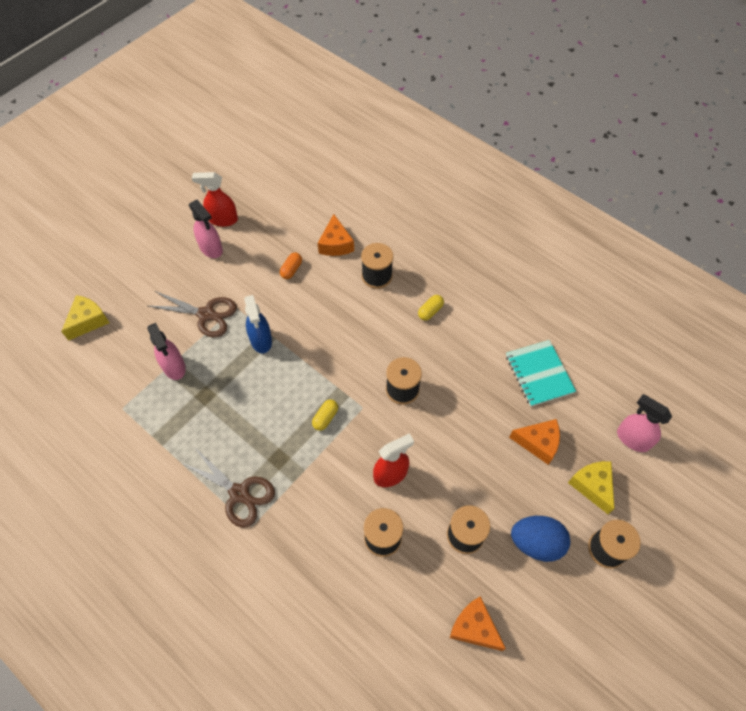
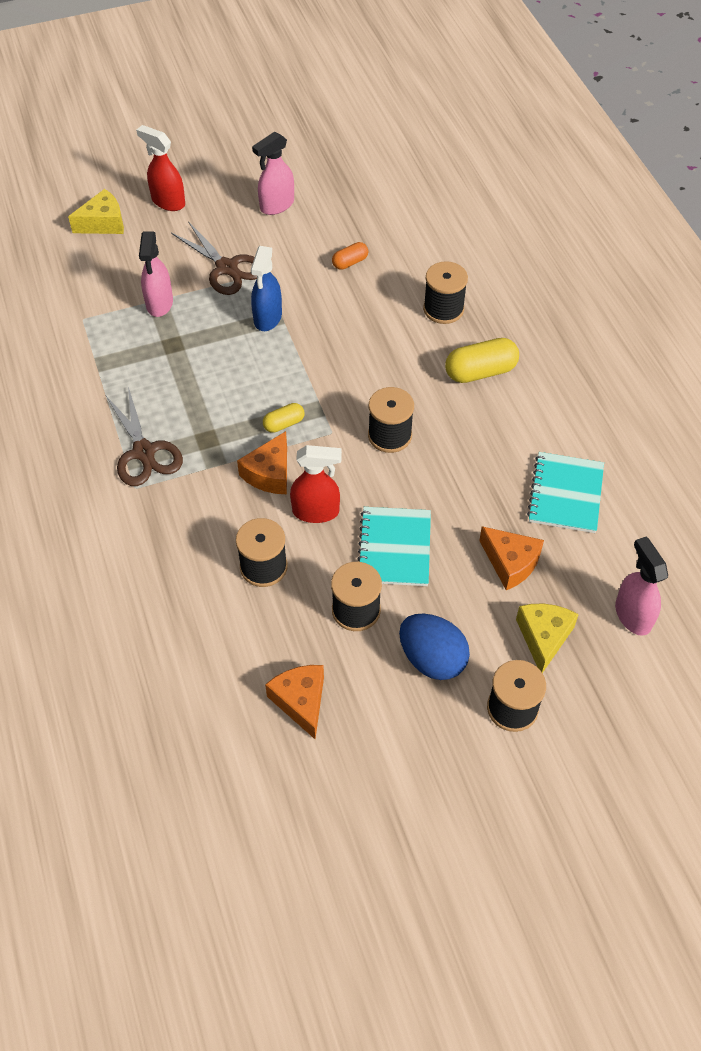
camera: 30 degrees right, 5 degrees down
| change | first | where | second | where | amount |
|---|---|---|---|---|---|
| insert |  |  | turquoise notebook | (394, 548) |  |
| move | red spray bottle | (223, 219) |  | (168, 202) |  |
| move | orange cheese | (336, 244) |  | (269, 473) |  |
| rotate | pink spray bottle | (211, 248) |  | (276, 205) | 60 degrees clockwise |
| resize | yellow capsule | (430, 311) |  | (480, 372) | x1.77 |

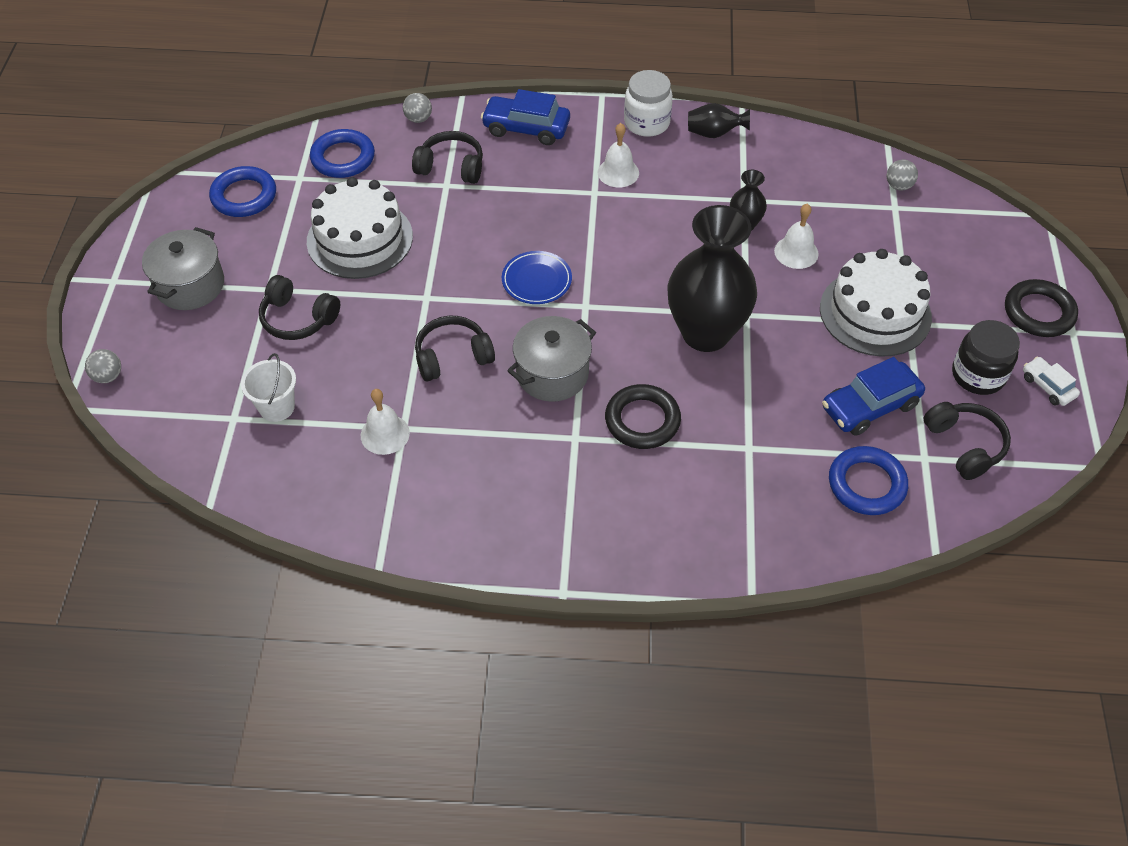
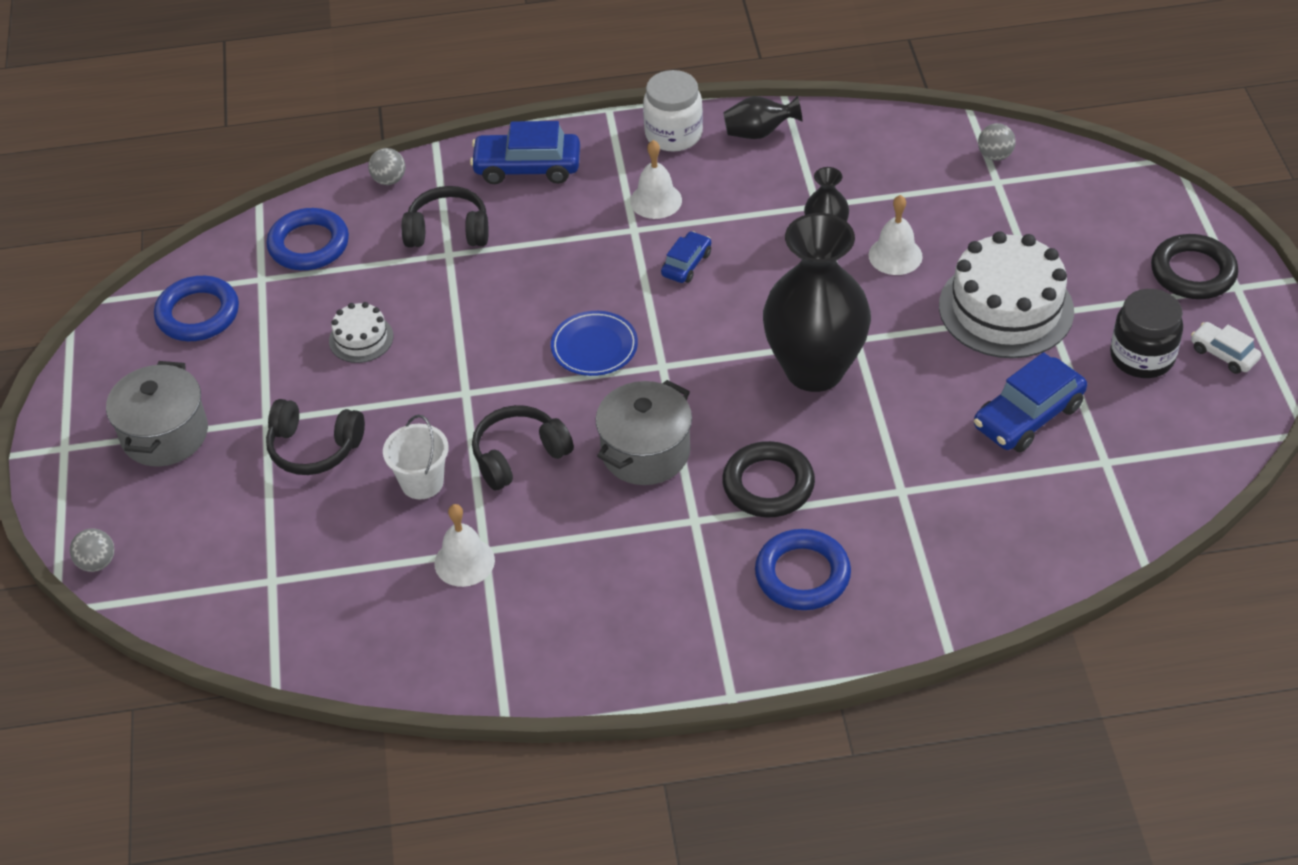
camera: 10 degrees left, 5 degrees down
| change | first | where | second | where | amount |
|---|---|---|---|---|---|
| delete | black headphones | (965, 445) |  |  |  |
| insert |  |  | blue car | (686, 264) |  |
| move | white bucket | (277, 407) |  | (422, 482) |  |
| move | blue ring | (866, 484) |  | (802, 574) |  |
| resize | white cake | (360, 239) |  | (361, 338) | x0.48 |

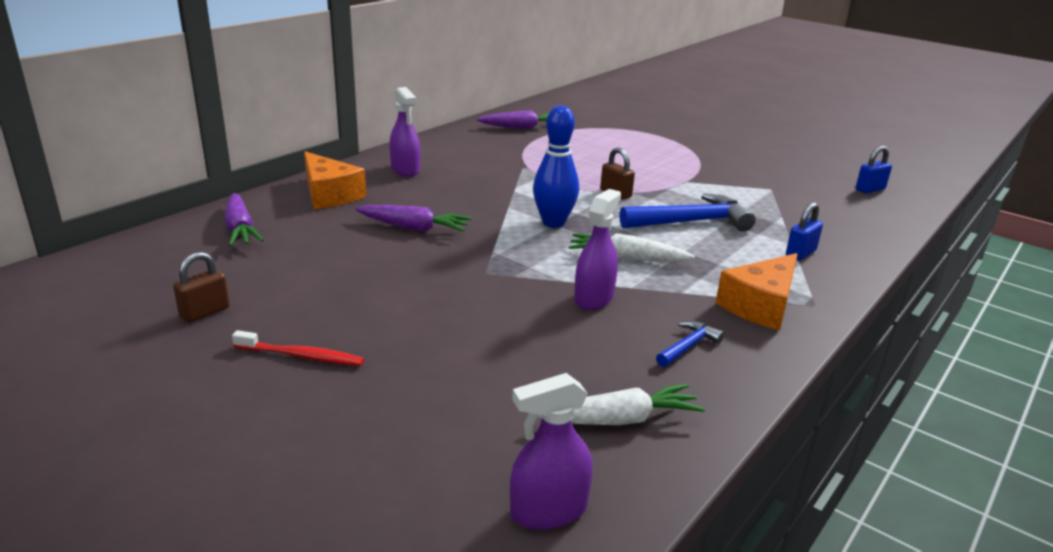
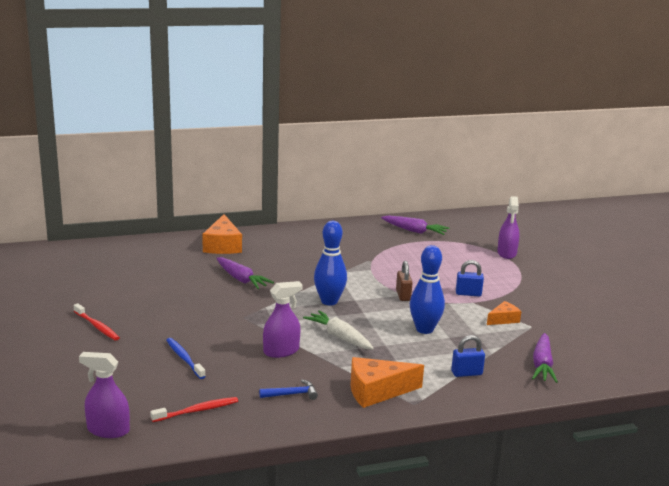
camera: 35 degrees right, 5 degrees down
| change | first | where | second | where | amount |
|---|---|---|---|---|---|
| delete | brown padlock | (205, 312) |  |  |  |
| insert |  |  | blue toothbrush | (184, 359) |  |
| insert |  |  | orange cheese | (503, 319) |  |
| move | purple carrot | (240, 229) |  | (542, 365) |  |
| move | purple spray bottle | (405, 170) |  | (506, 253) |  |
| move | blue padlock | (870, 189) |  | (468, 293) |  |
| replace | white carrot | (619, 419) | red toothbrush | (197, 411) |  |
| replace | blue hammer | (692, 222) | blue bowling pin | (424, 329) |  |

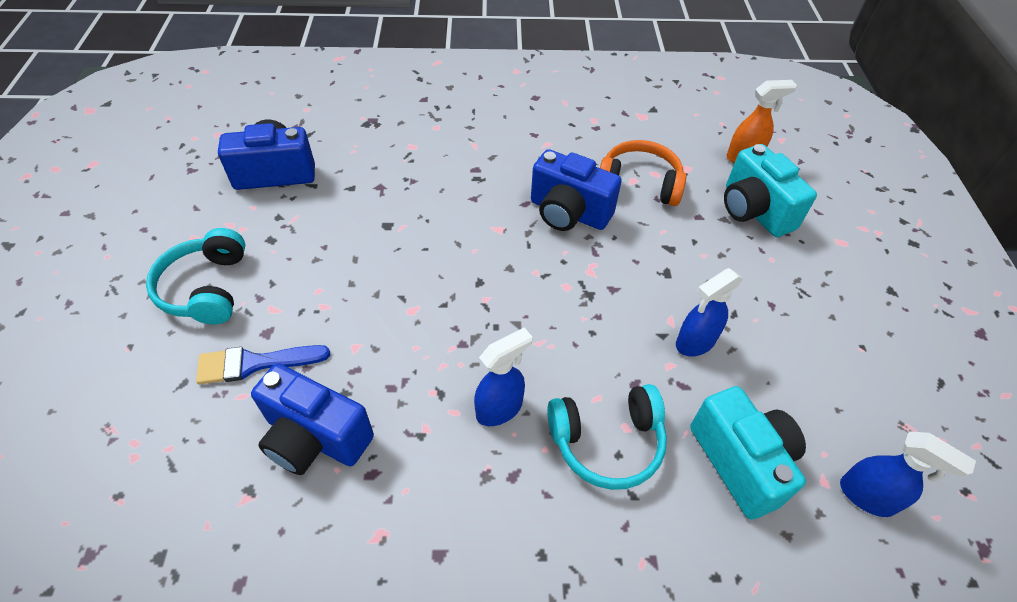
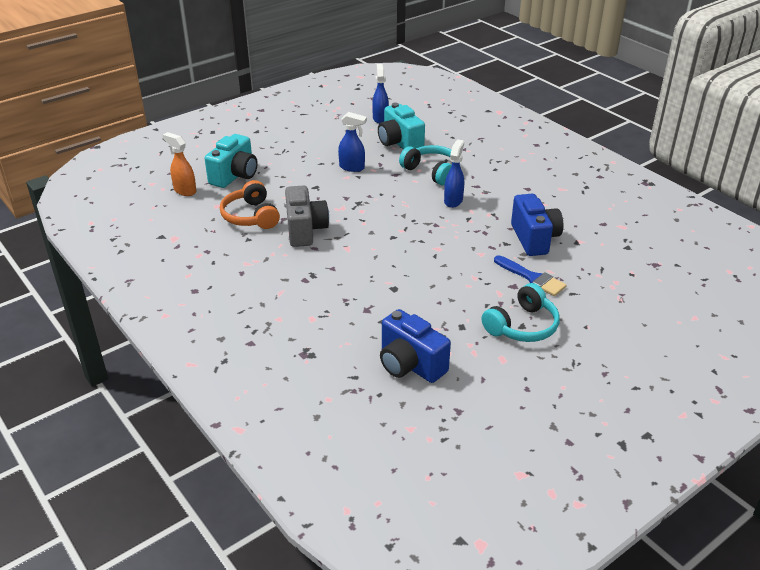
camera: 125 degrees left, 15 degrees down
| change | first | where | second | where | amount |
|---|---|---|---|---|---|
| recolor | blue camera | (568, 213) | grey camera | (305, 230) |  |
| rotate | blue spray bottle | (500, 408) |  | (453, 200) | 90 degrees clockwise |
| rotate | turquoise camera | (741, 462) |  | (399, 143) | 60 degrees counterclockwise |

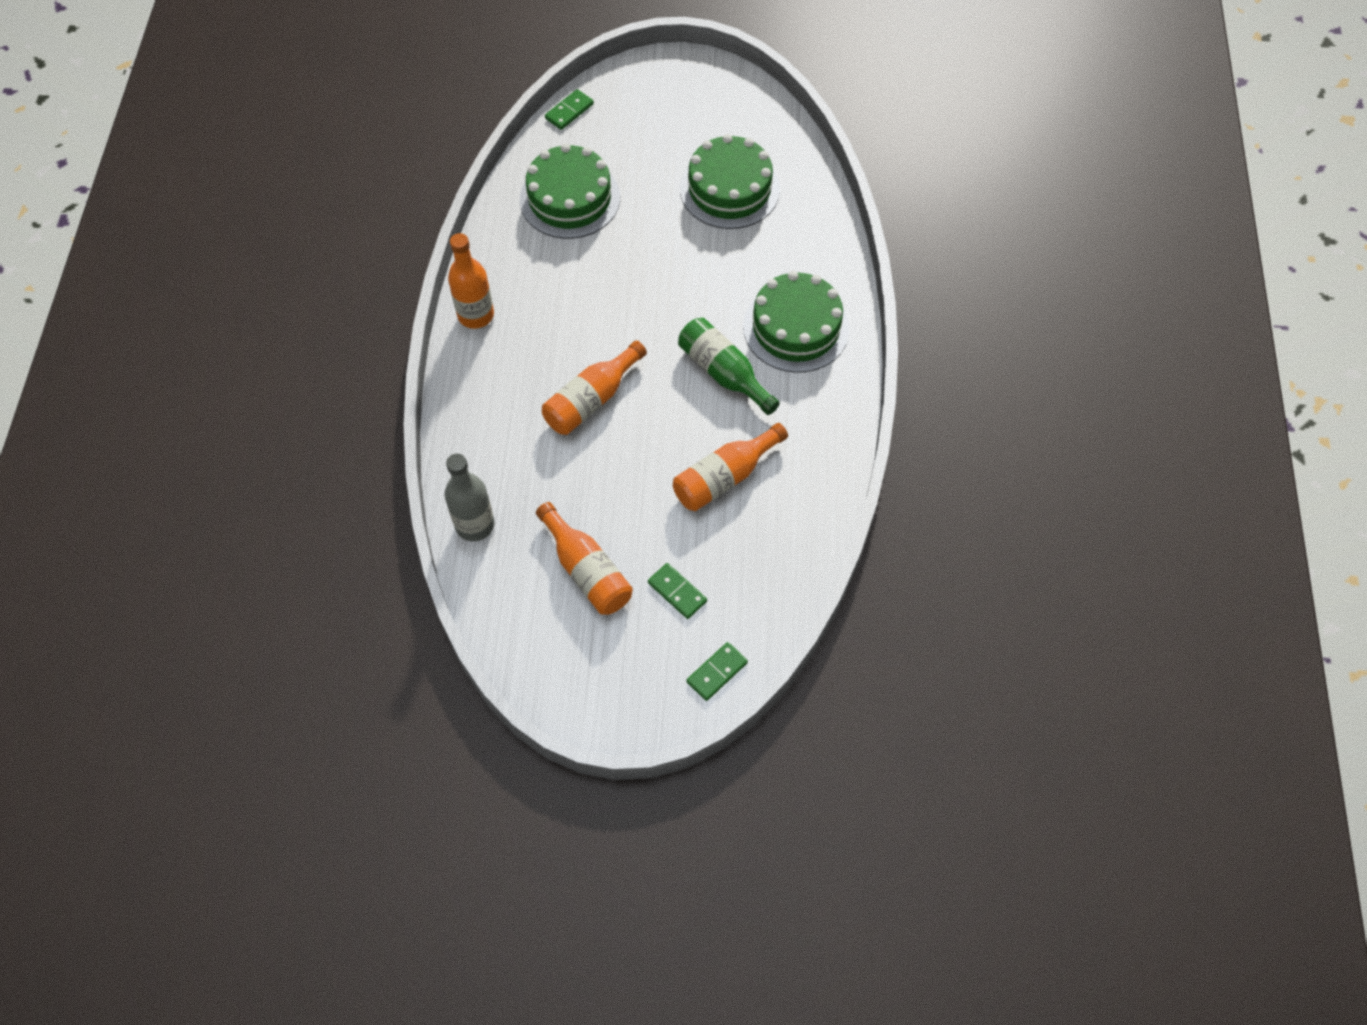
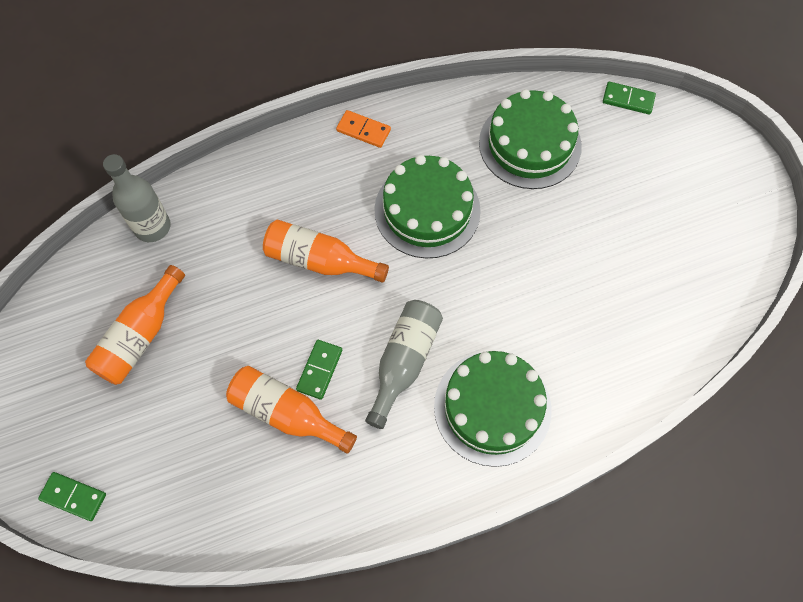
camera: 65 degrees right, 5 degrees up
| change | first | where | second | where | amount |
|---|---|---|---|---|---|
| move | green domino | (677, 592) |  | (319, 370) |  |
| move | green cake | (729, 189) |  | (427, 210) |  |
| replace | orange bottle | (476, 315) | orange domino | (363, 130) |  |
| recolor | green bottle | (724, 373) | grey bottle | (404, 362) |  |

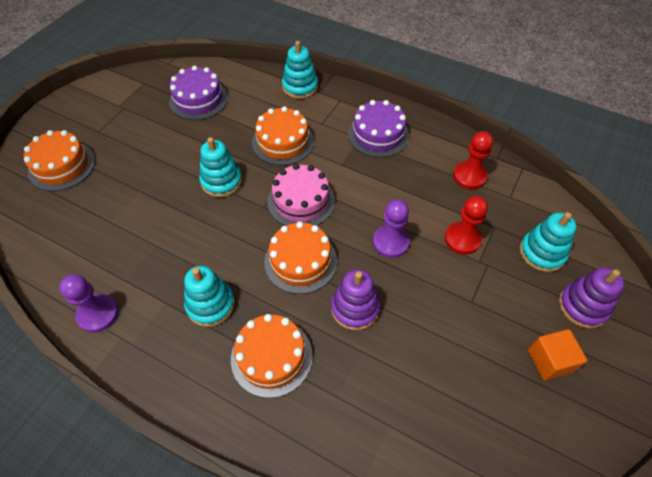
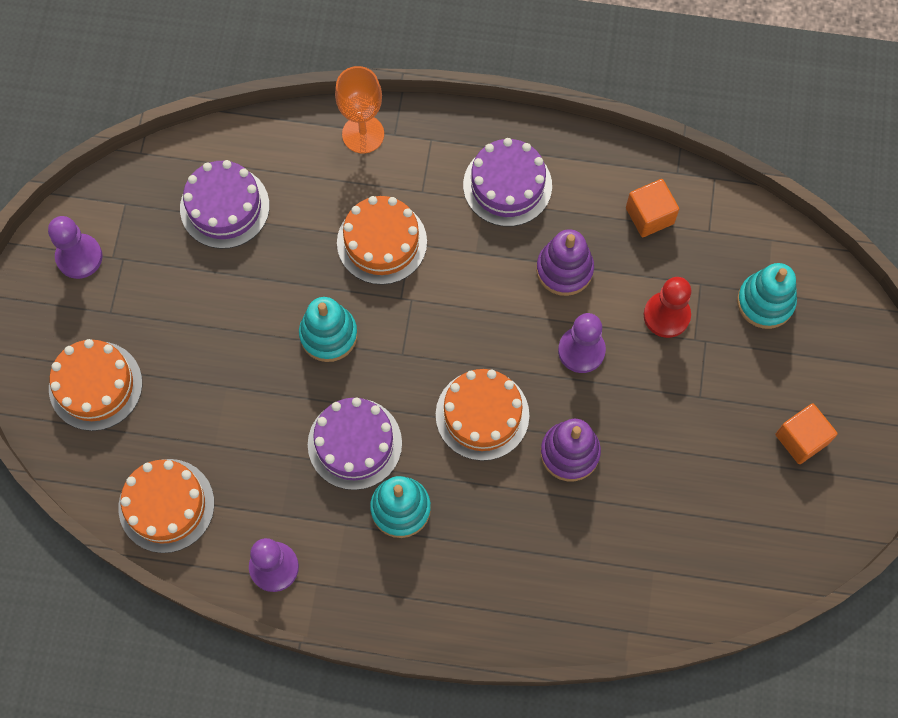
camera: 20 degrees left, 15 degrees up
| change | first | where | second | where | amount |
|---|---|---|---|---|---|
| delete | pink cake | (301, 201) |  |  |  |
| insert |  |  | purple pawn | (79, 257) |  |
| insert |  |  | purple cake | (354, 443) |  |
| move | orange cake | (271, 356) |  | (166, 505) |  |
| move | purple stacking toy | (583, 306) |  | (564, 269) |  |
| replace | turquoise stacking toy | (300, 87) | orange goblet | (363, 134) |  |
| replace | red pawn | (469, 176) | orange cube | (649, 216) |  |

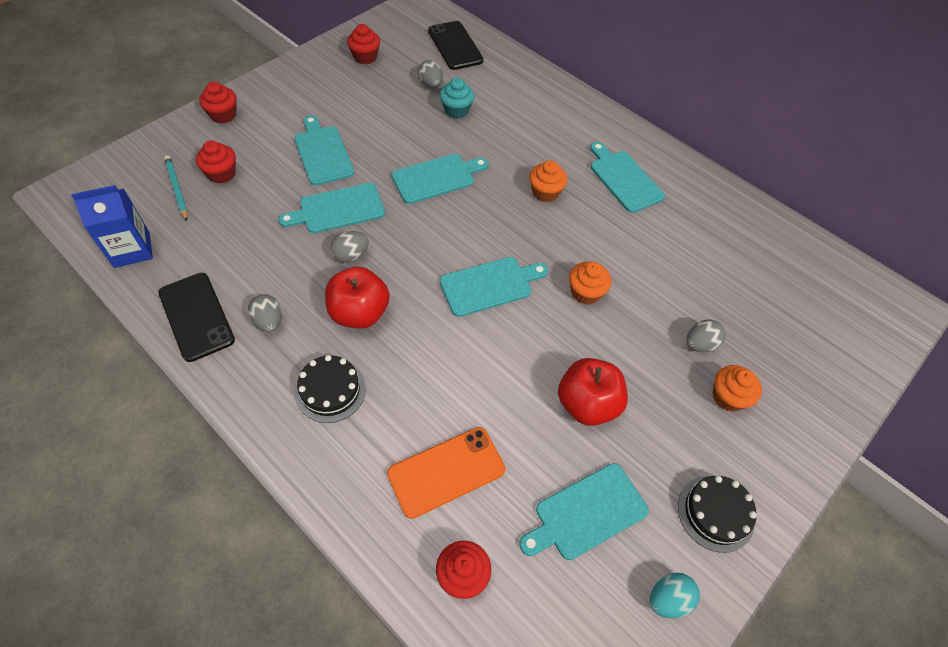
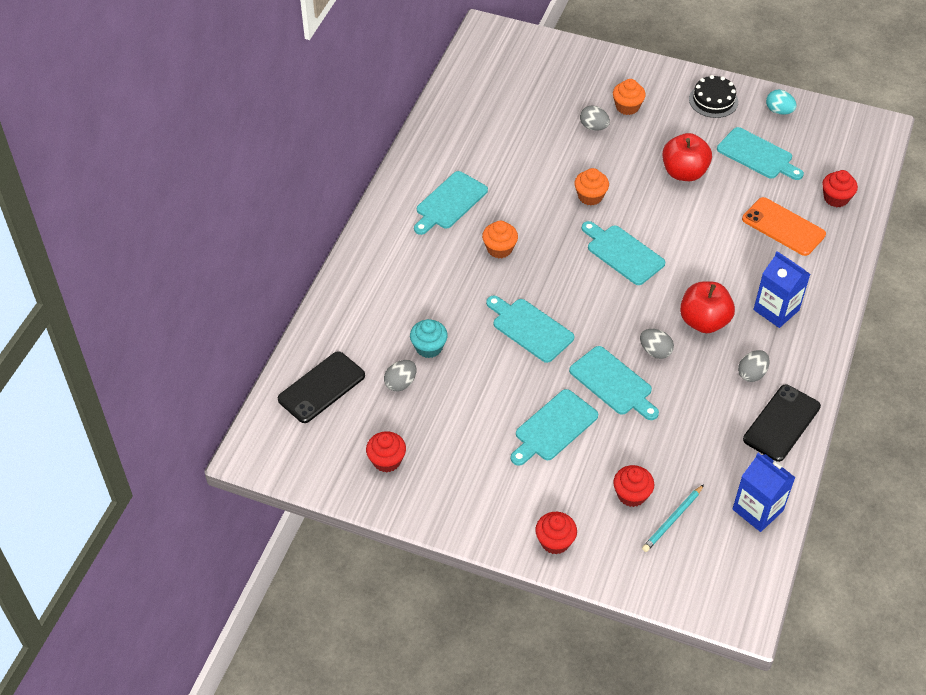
camera: 110 degrees left, 5 degrees down
| change | first | where | second | where | amount |
|---|---|---|---|---|---|
| replace | black cake | (330, 390) | blue carton | (776, 310) |  |

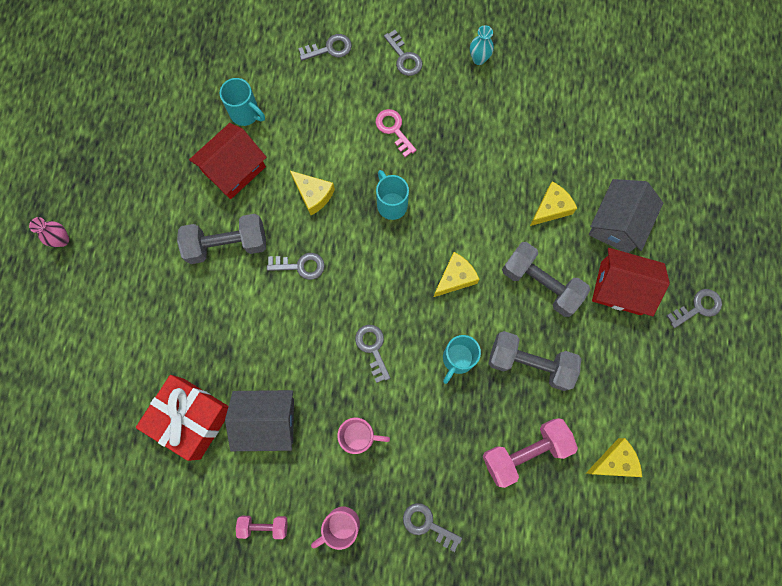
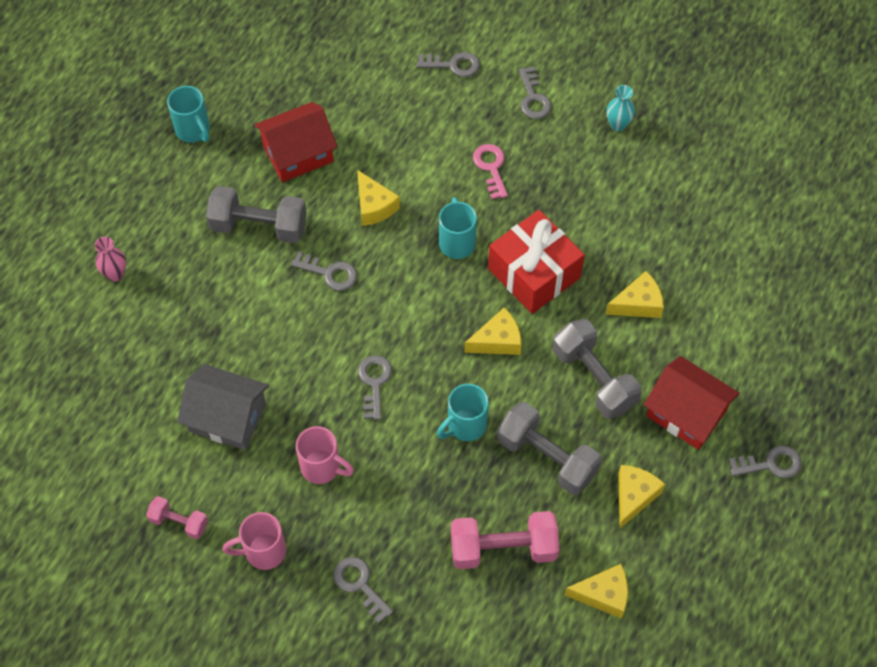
camera: 20 degrees right, 15 degrees down
| change | first | where | second | where | amount |
|---|---|---|---|---|---|
| delete | grey house | (617, 223) |  |  |  |
| insert |  |  | yellow cheese | (634, 496) |  |
| move | pink vase | (62, 240) |  | (115, 274) |  |
| move | red gift | (191, 418) |  | (534, 273) |  |
| move | turquoise mug | (246, 114) |  | (193, 131) |  |

